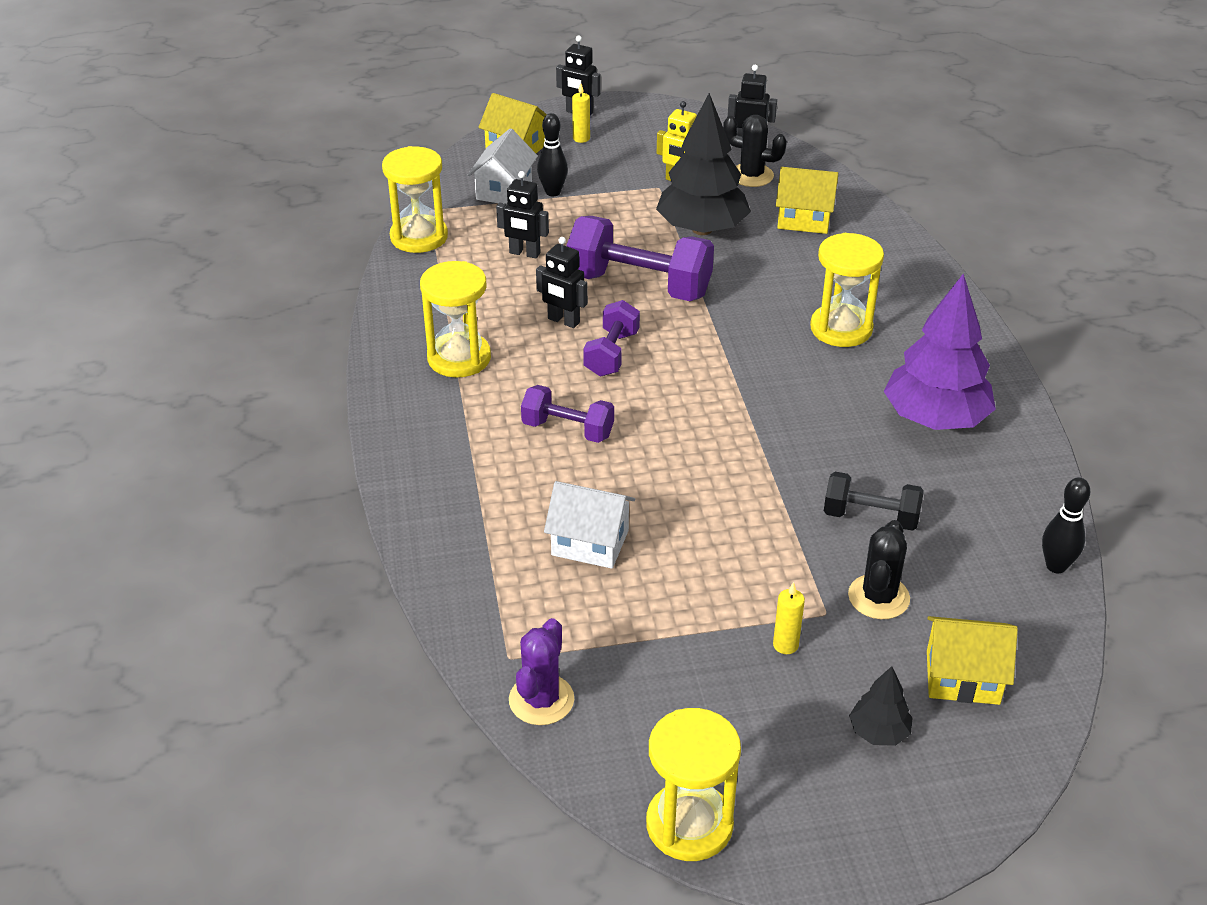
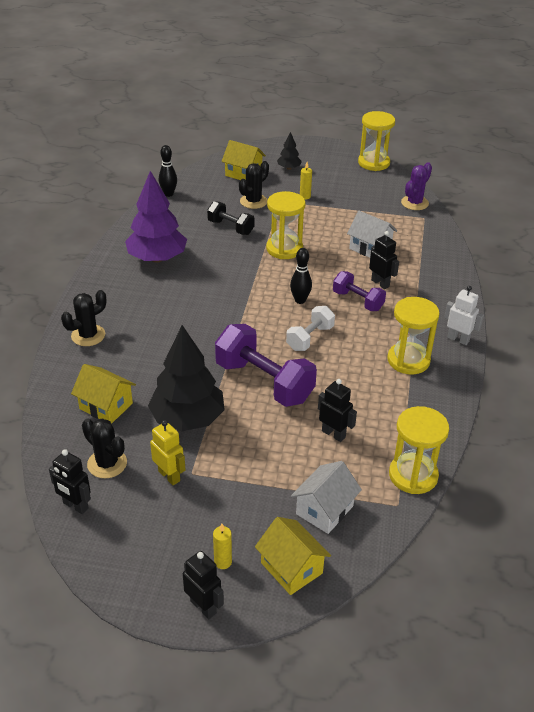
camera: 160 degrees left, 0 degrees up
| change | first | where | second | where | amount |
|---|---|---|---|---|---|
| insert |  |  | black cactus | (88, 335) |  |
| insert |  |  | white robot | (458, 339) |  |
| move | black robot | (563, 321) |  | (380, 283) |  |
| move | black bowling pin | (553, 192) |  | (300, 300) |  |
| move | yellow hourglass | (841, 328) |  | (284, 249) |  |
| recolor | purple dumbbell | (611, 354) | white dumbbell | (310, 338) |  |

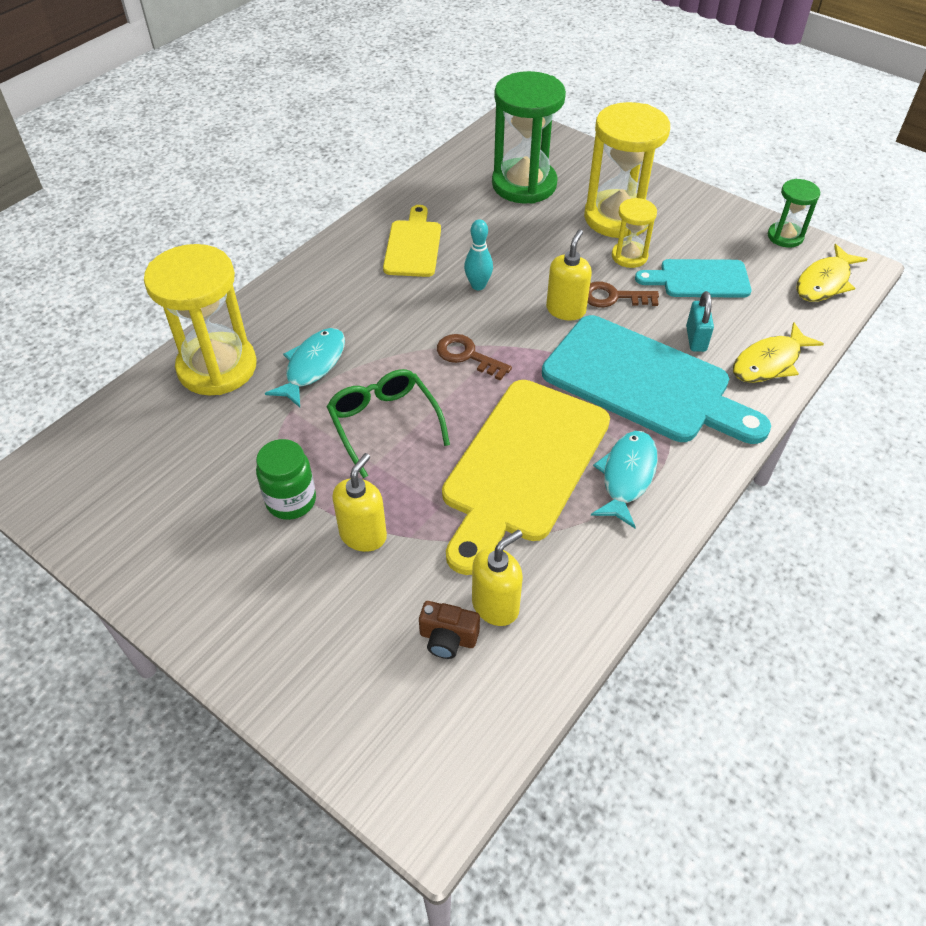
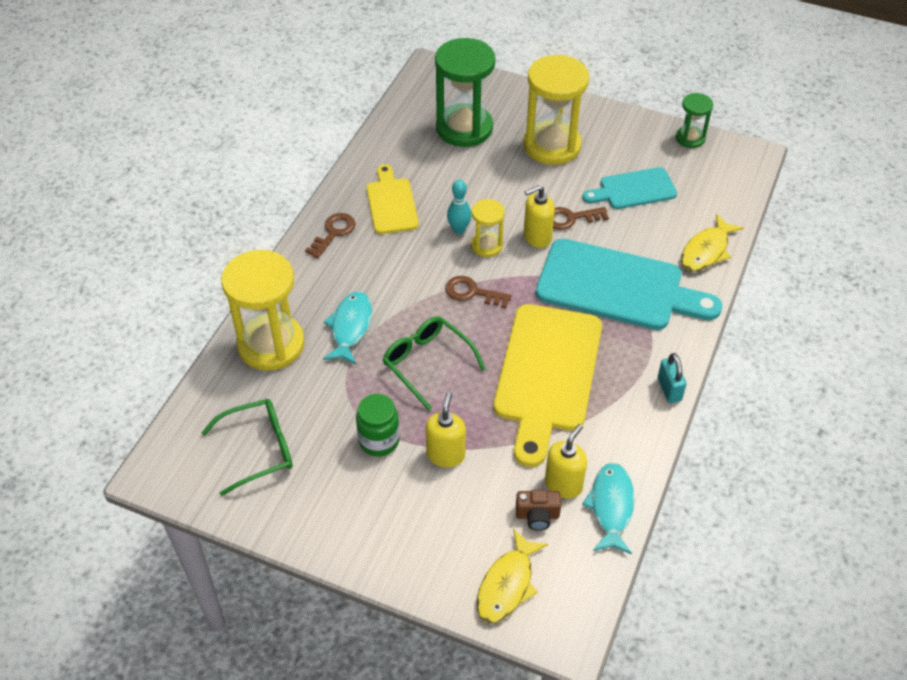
camera: 15 degrees left, 0 degrees up
| change | first | where | second | where | amount |
|---|---|---|---|---|---|
| insert |  |  | green glasses | (259, 449) |  |
| insert |  |  | brown key | (333, 233) |  |
| move | turquoise fish | (626, 476) |  | (611, 507) |  |
| move | yellow hourglass | (629, 256) |  | (486, 245) |  |
| move | turquoise padlock | (696, 339) |  | (669, 389) |  |
| move | yellow fish | (824, 282) |  | (507, 584) |  |
| rotate | yellow soap dispenser | (566, 310) |  | (537, 237) | 120 degrees counterclockwise |

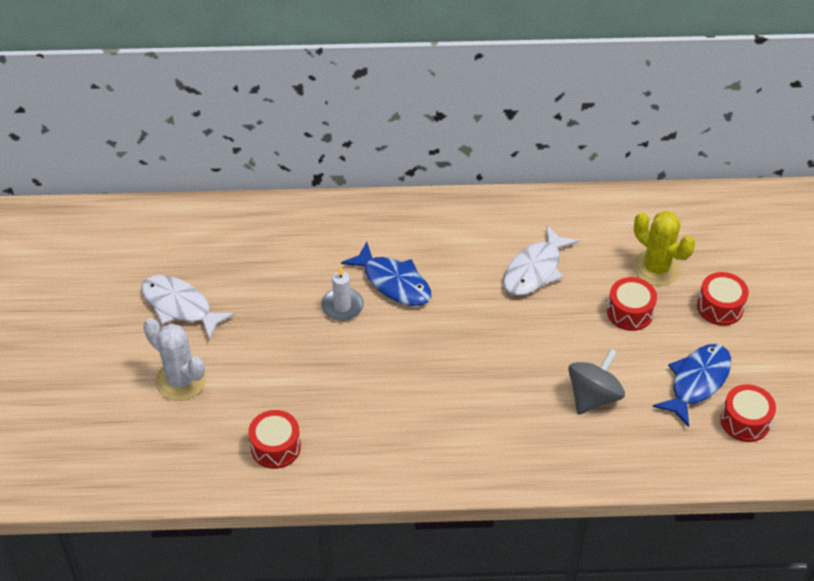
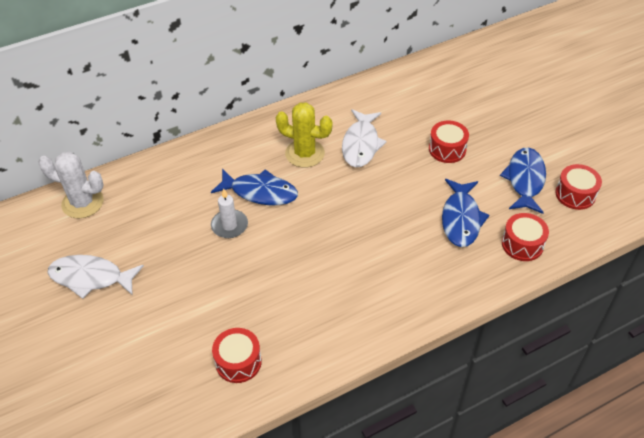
camera: 25 degrees left, 0 degrees up
| change | first | where | second | where | amount |
|---|---|---|---|---|---|
| move | white cactus | (181, 380) |  | (82, 203) |  |
| move | yellow cactus | (656, 268) |  | (305, 153) |  |
| move | red drum | (720, 307) |  | (522, 244) |  |
| replace | grey spinning top | (593, 396) | blue fish | (461, 219) |  |

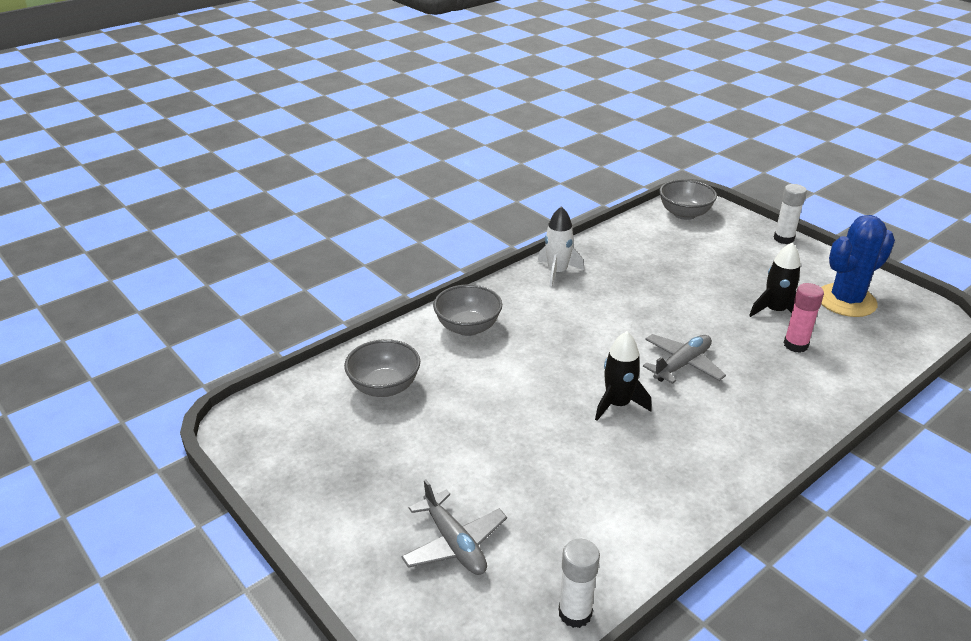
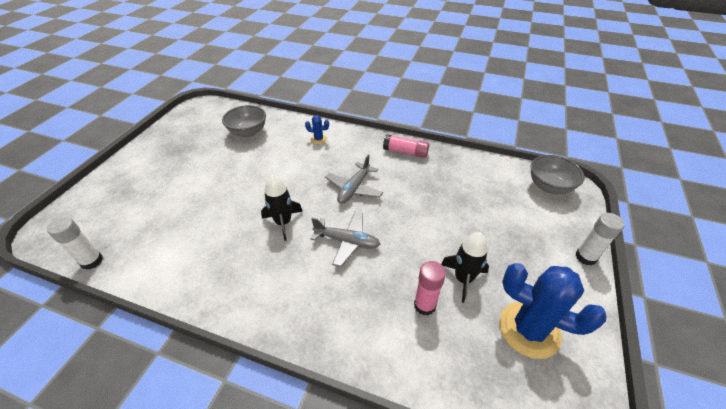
camera: 60 degrees right, 10 degrees up
| change | first | where | second | where | amount |
|---|---|---|---|---|---|
| move | grey plane | (454, 543) |  | (354, 188) |  |
| replace | grey bowl | (468, 327) | blue cactus | (318, 139) |  |
| replace | white rocket | (557, 272) | pink glue stick | (405, 152) |  |

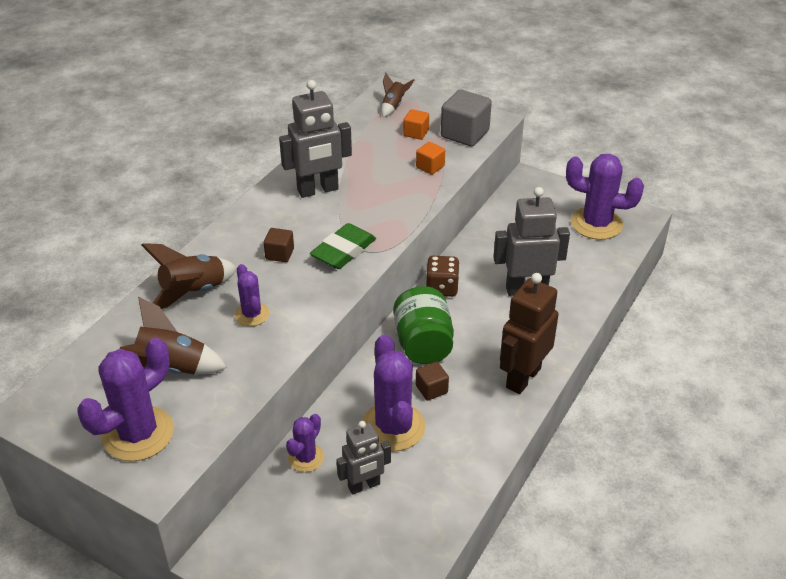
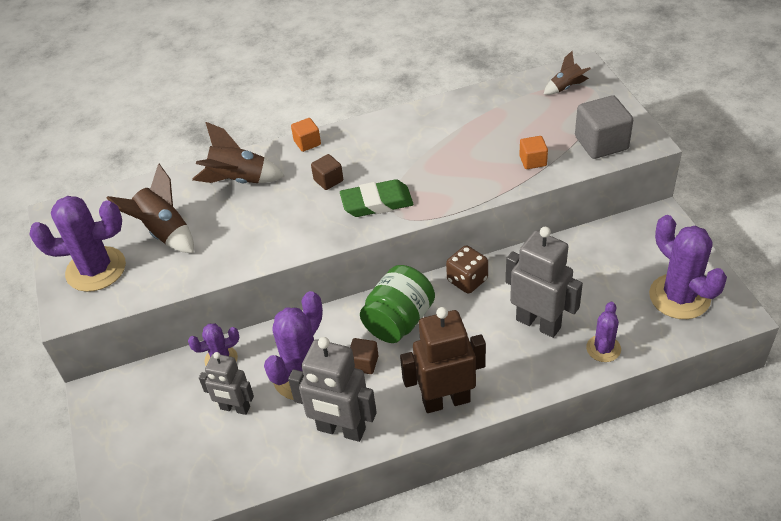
camera: 45 degrees right, 5 degrees up
| change | first | where | second | where | amount |
|---|---|---|---|---|---|
| move | purple cactus | (252, 314) |  | (603, 348) |  |
| move | grey robot | (318, 190) |  | (341, 430) |  |
| move | orange cube | (416, 133) |  | (307, 143) |  |

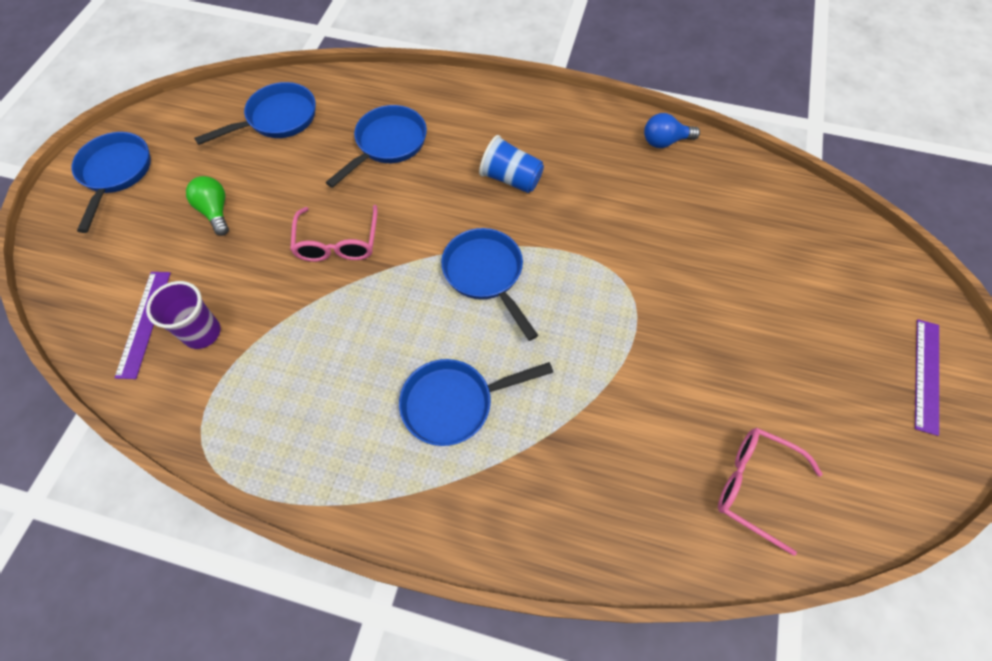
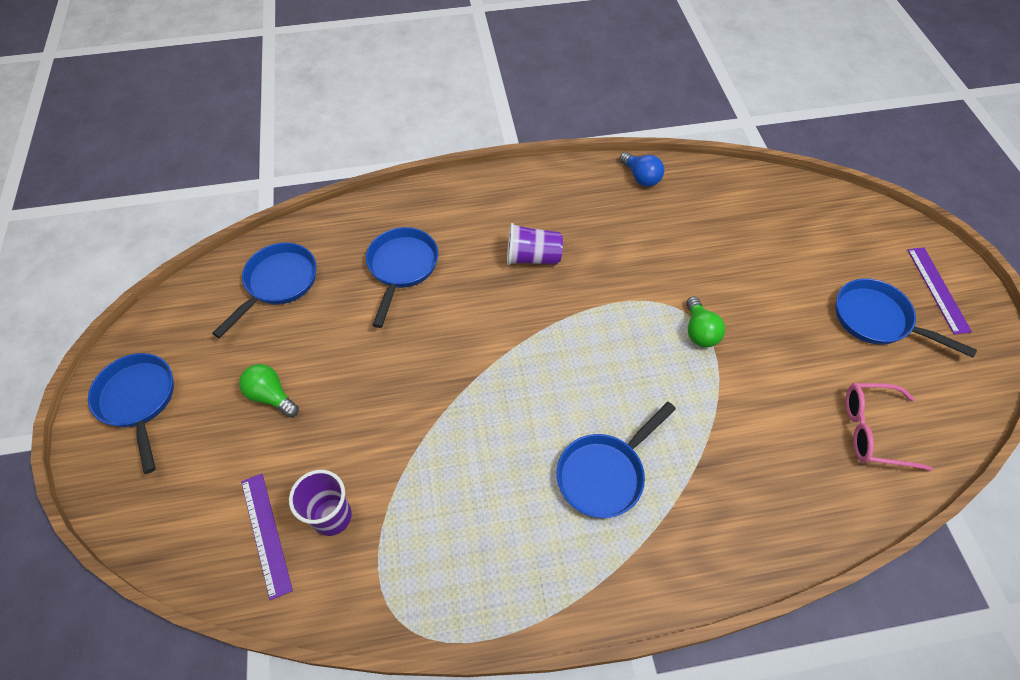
camera: 25 degrees left, 5 degrees down
| change | first | where | second | where | amount |
|---|---|---|---|---|---|
| delete | pink glasses | (338, 243) |  |  |  |
| insert |  |  | green light bulb | (699, 331) |  |
| move | blue pan | (486, 275) |  | (877, 320) |  |
| recolor | blue cup | (511, 179) | purple cup | (533, 257) |  |
| rotate | blue light bulb | (665, 141) |  | (641, 177) | 90 degrees counterclockwise |

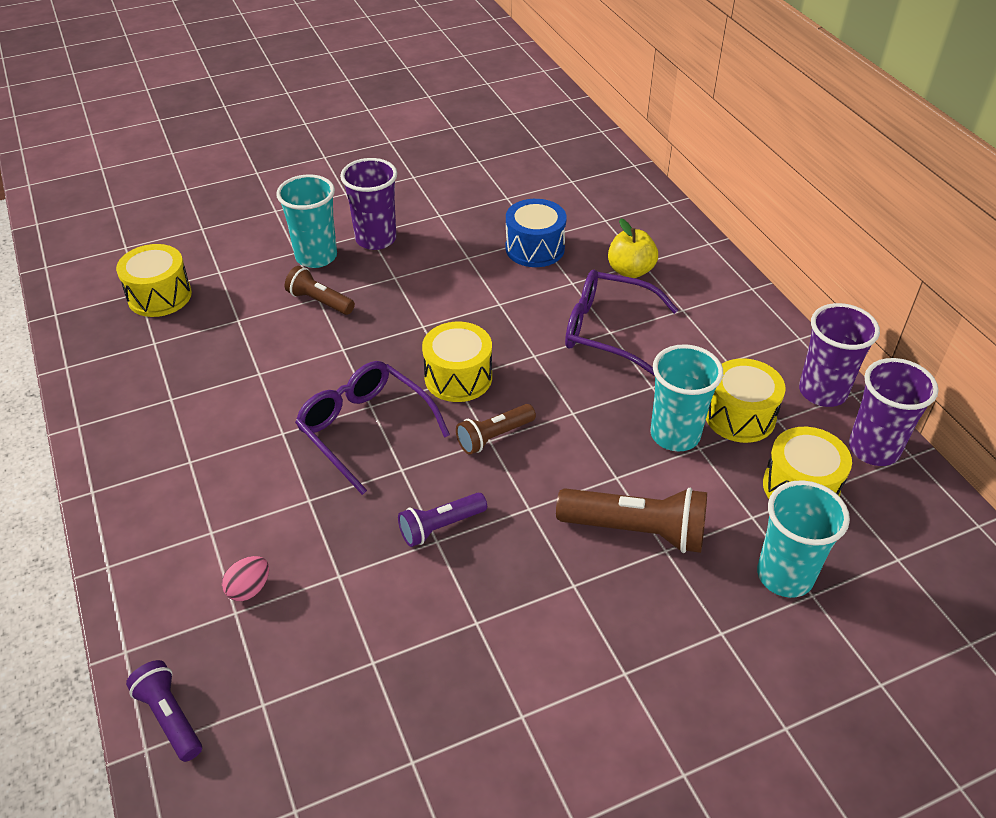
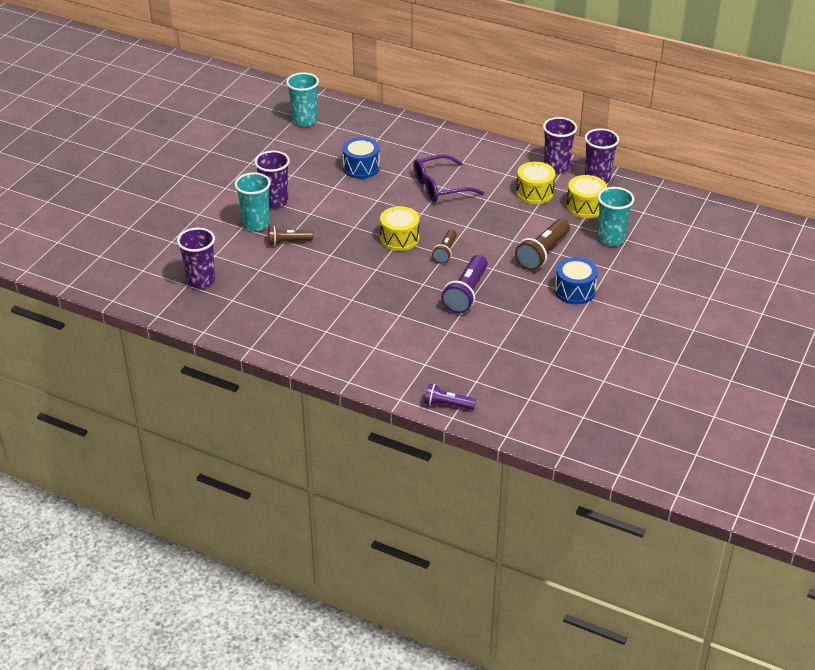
camera: 40 degrees left, 5 degrees down
| change | first | where | second | where | amount |
|---|---|---|---|---|---|
| delete | pink egg | (249, 589) |  |  |  |
| delete | purple glasses | (365, 429) |  |  |  |
| delete | yellow apple | (630, 271) |  |  |  |
| insert |  |  | blue drum | (574, 291) |  |
| move | turquoise cup | (675, 435) |  | (304, 120) |  |
| replace | yellow drum | (159, 296) | purple cup | (201, 281) |  |
| rotate | brown flashlight | (637, 531) |  | (542, 253) | 150 degrees clockwise |
| resize | purple flashlight | (440, 527) |  | (466, 293) | x1.65 |

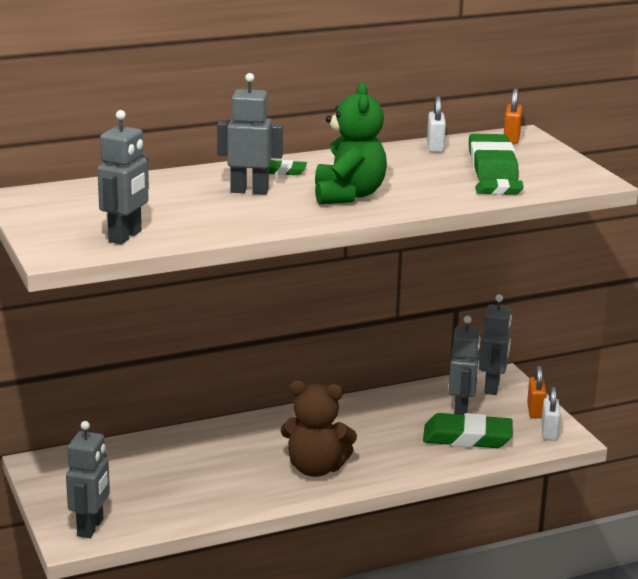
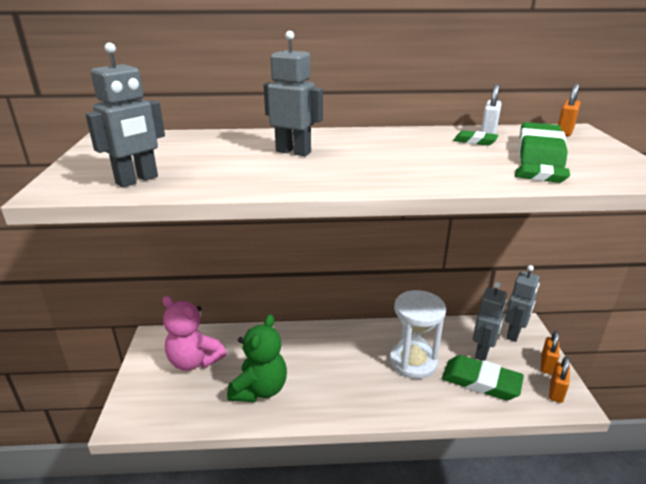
camera: 20 degrees right, 5 degrees up
| change | first | where | second | where | amount |
|---|---|---|---|---|---|
| delete | grey robot | (91, 527) |  |  |  |
| delete | brown teddy bear | (316, 468) |  |  |  |
| insert |  |  | pink teddy bear | (194, 361) |  |
| insert |  |  | white hourglass | (413, 362) |  |
| move | green eraser | (283, 171) |  | (475, 141) |  |
| move | green teddy bear | (348, 195) |  | (260, 389) |  |
| recolor | white padlock | (549, 432) | orange padlock | (556, 392) |  |

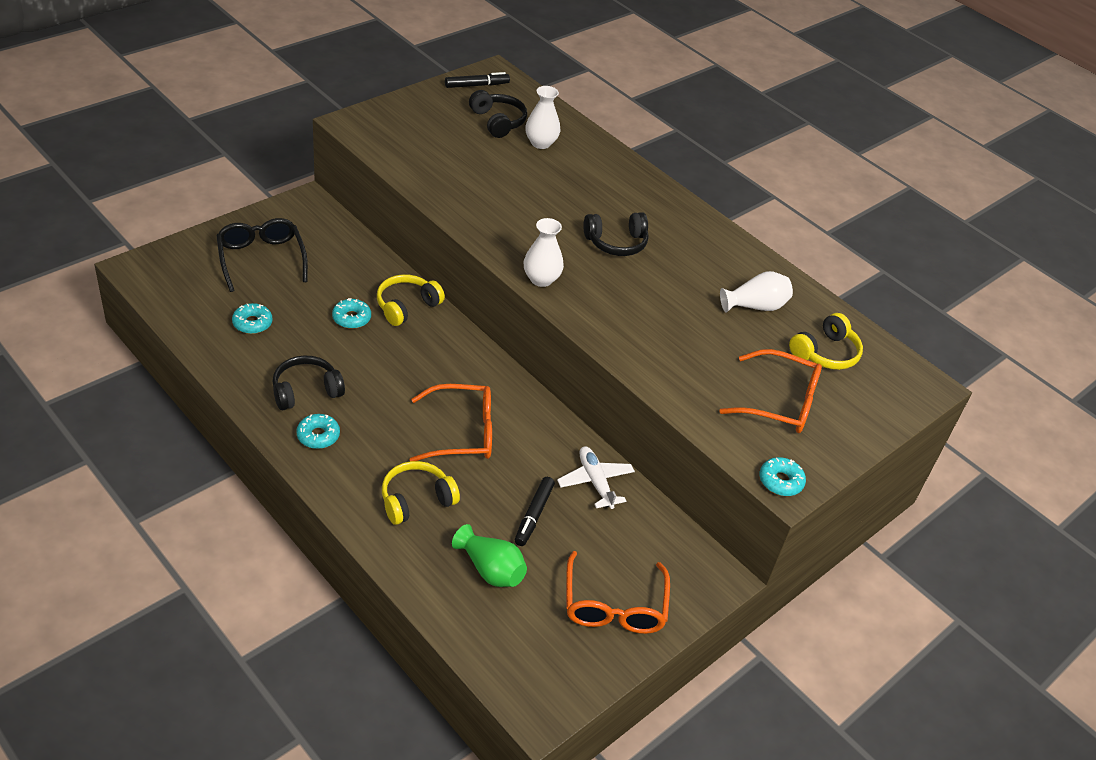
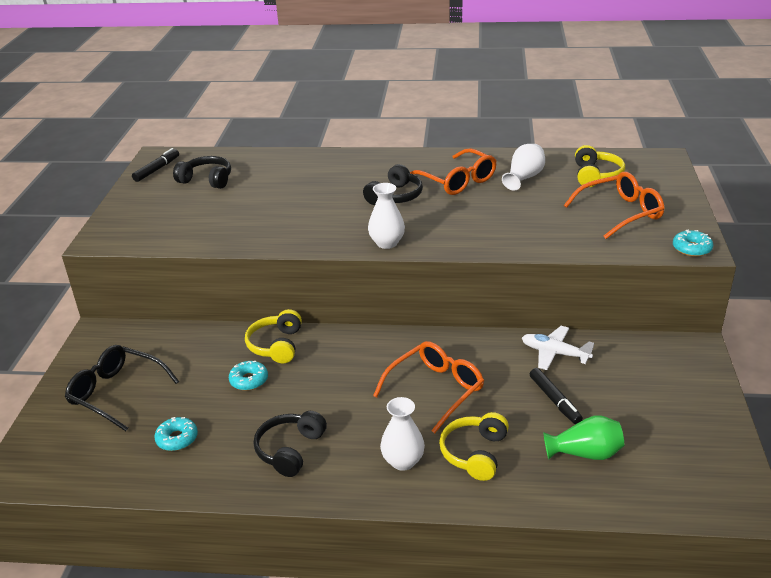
camera: 35 degrees left, 10 degrees down
| change | first | where | second | where | amount |
|---|---|---|---|---|---|
| delete | turquoise donut | (318, 436) |  |  |  |
| move | white vase | (540, 143) |  | (403, 461) |  |
| move | orange glasses | (614, 606) |  | (457, 181) |  |

